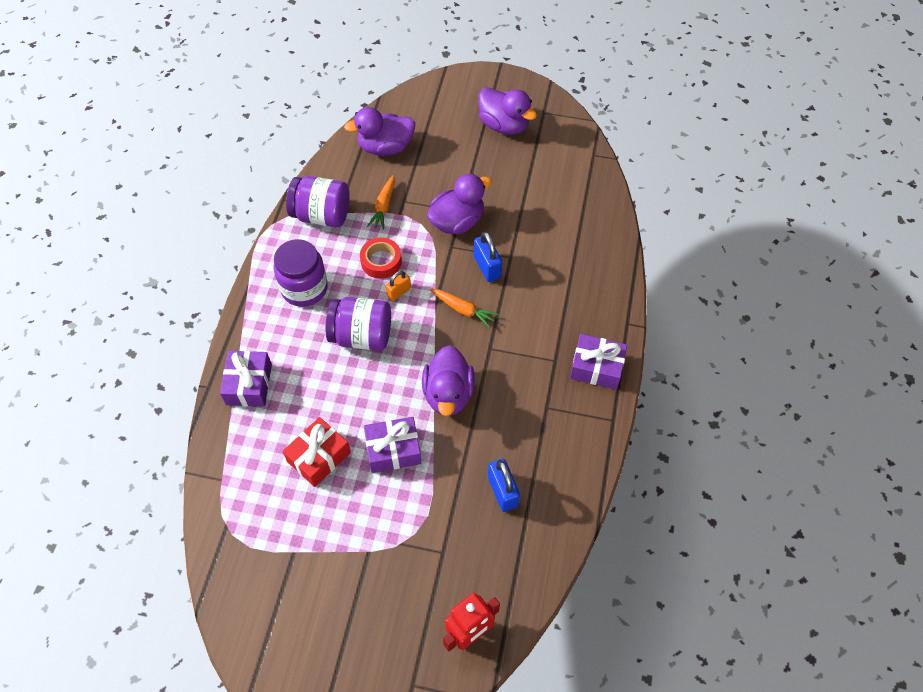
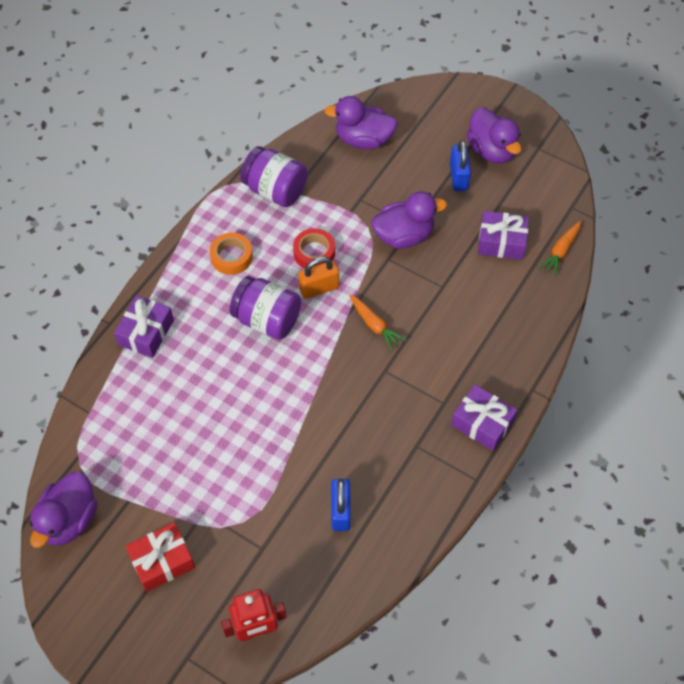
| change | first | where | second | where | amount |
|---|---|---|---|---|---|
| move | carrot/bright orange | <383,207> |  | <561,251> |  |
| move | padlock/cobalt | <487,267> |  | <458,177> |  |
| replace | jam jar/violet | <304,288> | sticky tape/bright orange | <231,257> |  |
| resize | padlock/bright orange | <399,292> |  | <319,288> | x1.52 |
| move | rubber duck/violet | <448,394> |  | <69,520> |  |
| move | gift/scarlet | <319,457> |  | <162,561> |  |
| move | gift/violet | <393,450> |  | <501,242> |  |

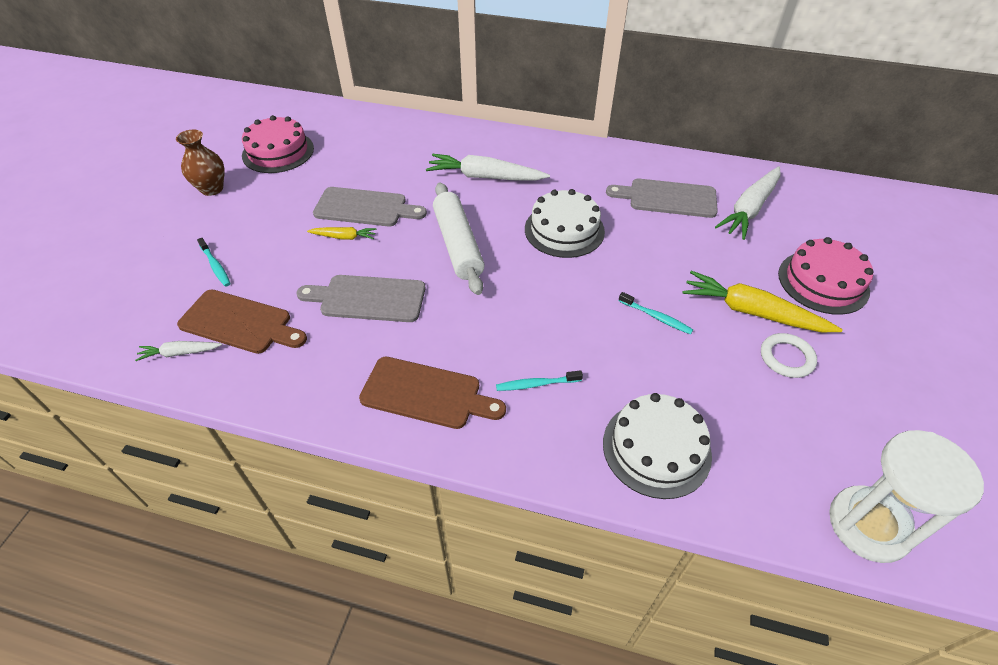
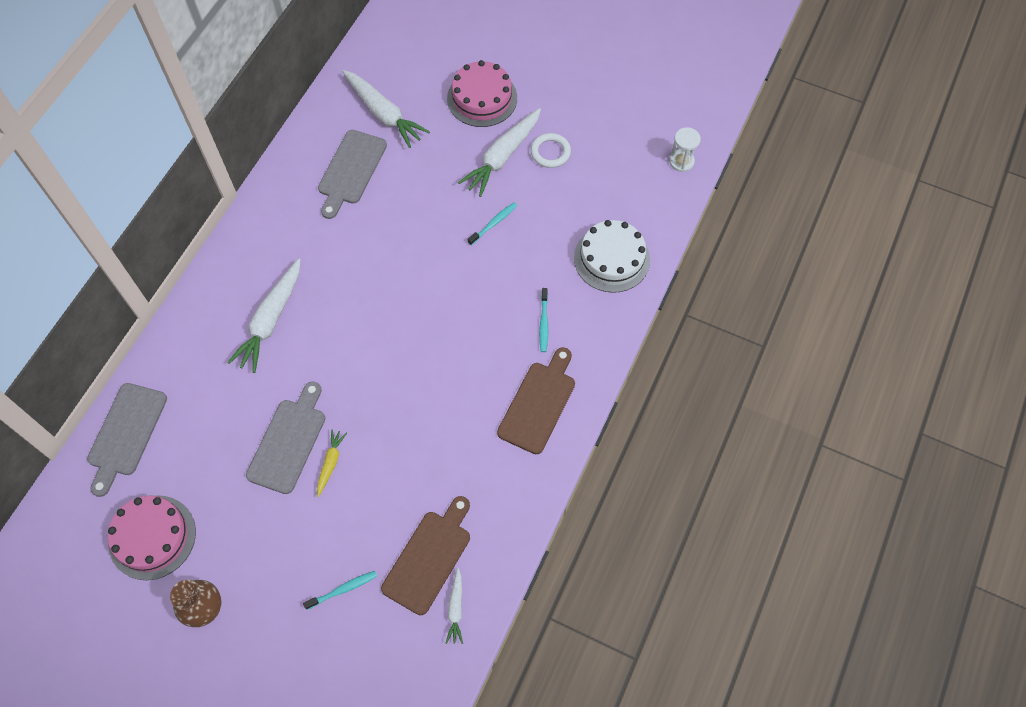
| change | first | where | second | where | amount |
|---|---|---|---|---|---|
| delete | pastry roller/pure white | <458,245> |  |  |  |
| delete | layer cake/pure white | <564,230> |  |  |  |
| recolor | carrot/bright yellow | <752,312> | carrot/pure white | <502,157> |  |
| move | bread board/ash-grey | <368,298> |  | <126,433> |  |
| resize | hourglass/pure white | <868,525> |  | <681,161> | x0.53 |

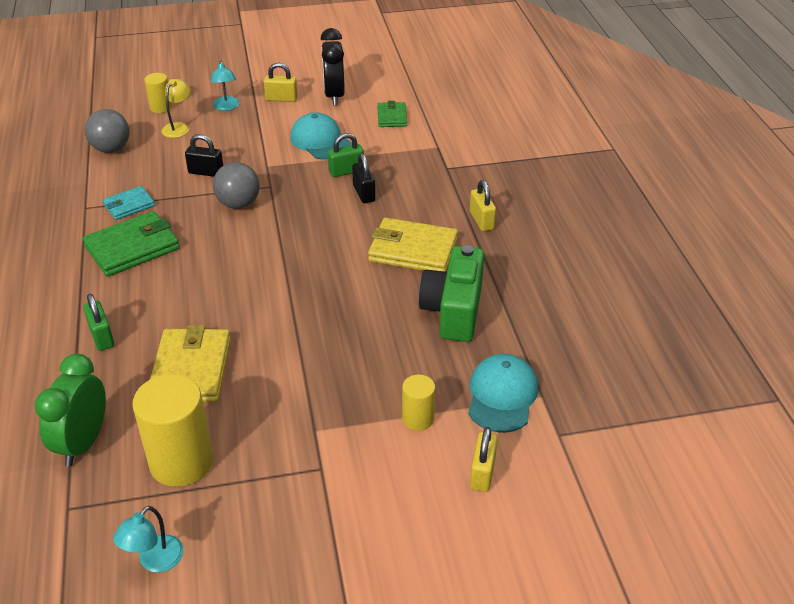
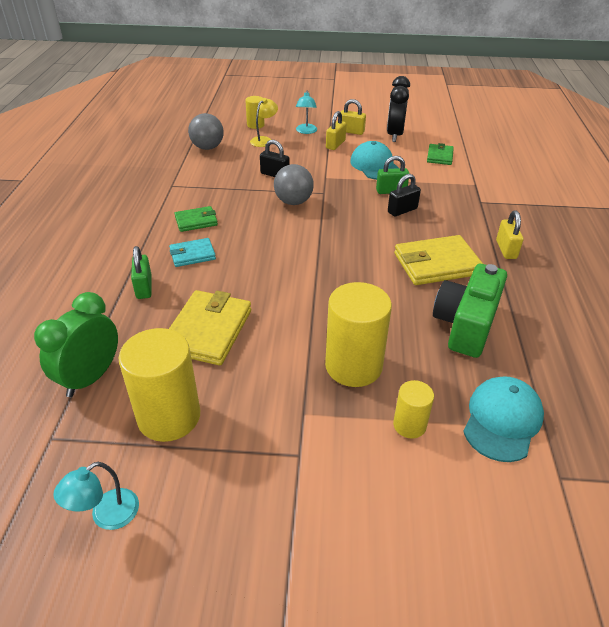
| change | first | where | second | where | amount |
|---|---|---|---|---|---|
| rotate | padlock/ebony | <364,193> |  | <402,210> | 60 degrees clockwise |
| move | card wallet/aqua | <129,205> |  | <192,254> |  |
| resize | card wallet/emerald | <132,248> |  | <196,221> | x0.57 |
| rotate | card wallet/bright yellow | <413,250> |  | <437,264> | 45 degrees counterclockwise |
| move | padlock/bright yellow | <482,473> |  | <335,144> |  |
| insert |  |  | cylinder shape/bright yellow | <353,366> |  |

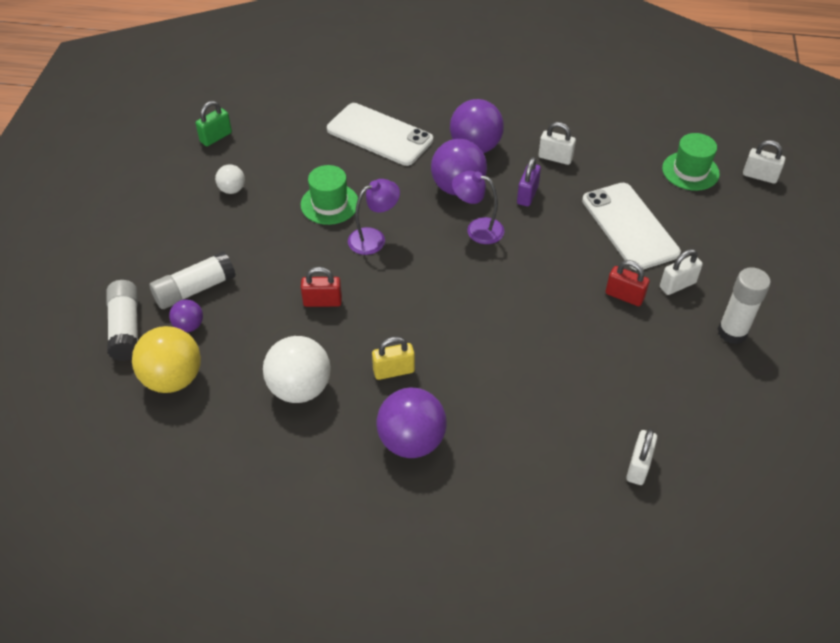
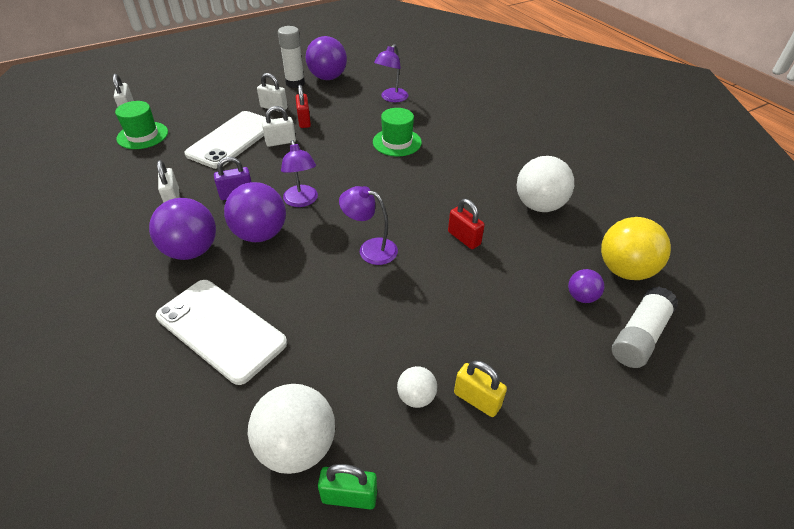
| change | first | where | second | where | amount |
|---|---|---|---|---|---|
| rotate | phone/pure white | <379,135> |  | <221,329> | 45 degrees counterclockwise |
| move | hat/emerald | <329,204> |  | <397,142> |  |
| delete | glue stick/pure white | <194,289> |  |  |  |
| move | padlock/bright yellow | <393,371> |  | <477,400> |  |
| move | play ball/violet | <411,441> |  | <328,77> |  |
| move | padlock/pure white | <638,466> |  | <280,142> |  |
| insert |  |  | desk lamp/violet | <391,98> |  |
| insert |  |  | play ball/pure white | <297,446> |  |

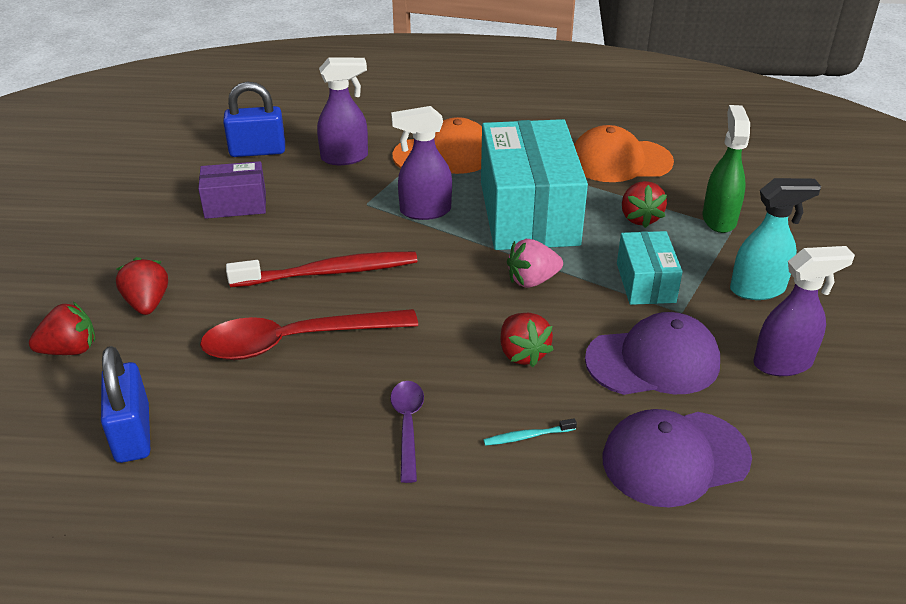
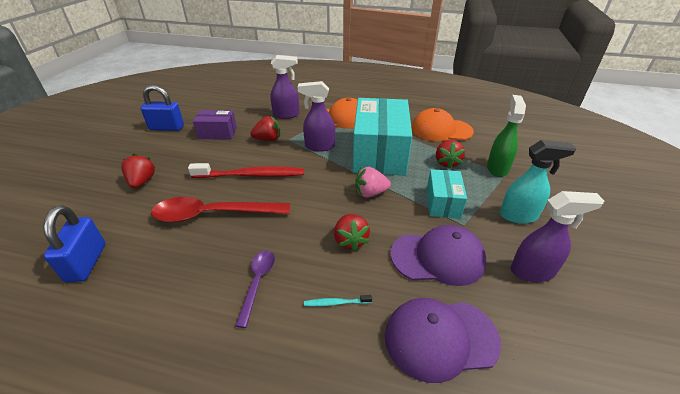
| change | first | where | second | where | amount |
|---|---|---|---|---|---|
| move | padlock/cobalt | <257,151> |  | <166,128> |  |
| move | toy strawberry/scarlet | <70,350> |  | <268,139> |  |

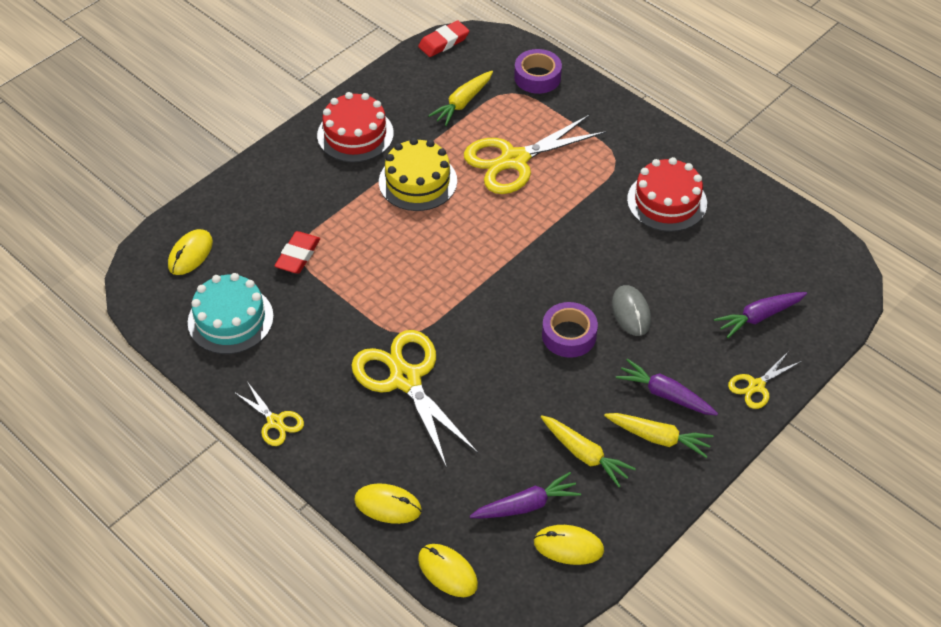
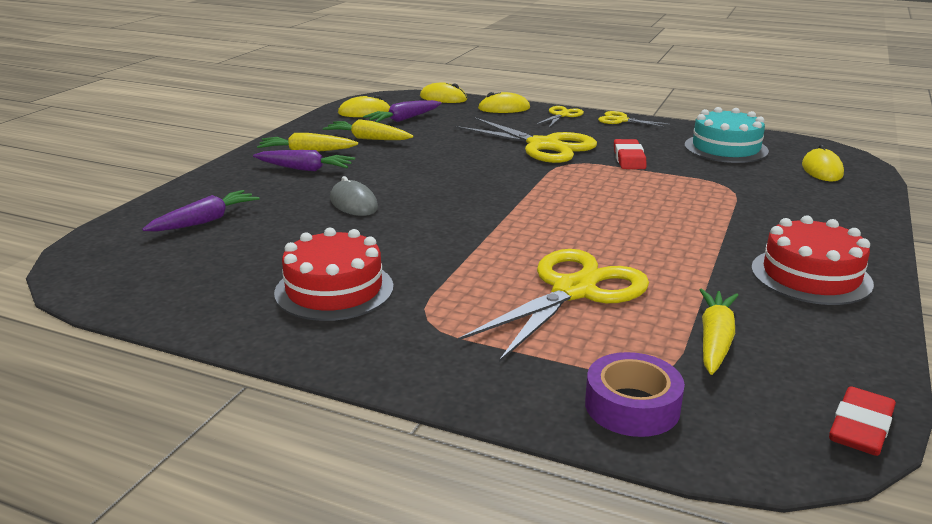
| change | first | where | second | where | amount |
|---|---|---|---|---|---|
| delete | layer cake/bright yellow | <418,181> |  |  |  |
| move | pencil eraser/scarlet | <298,255> |  | <629,159> |  |
| delete | sticky tape/violet | <569,335> |  |  |  |
| move | scissors/bright yellow | <756,386> |  | <561,115> |  |

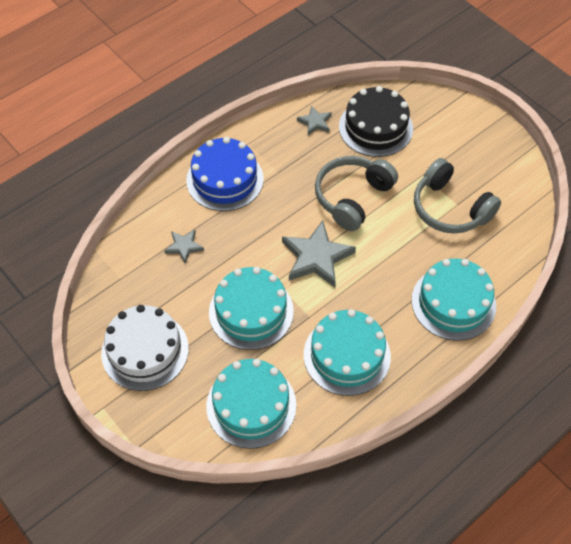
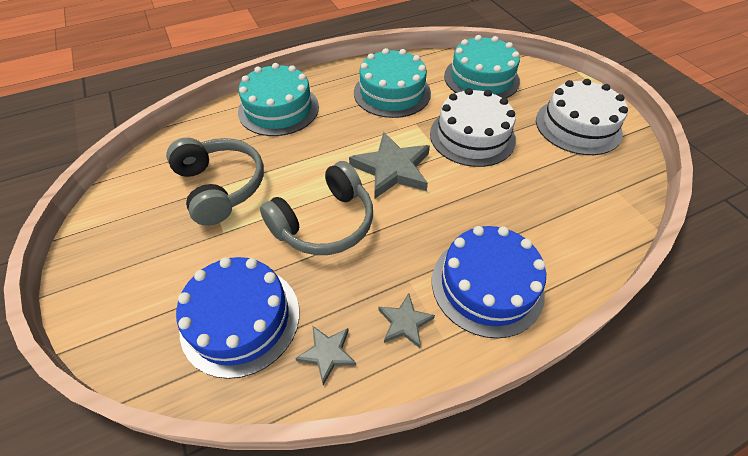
| change | first | where | second | where | amount |
|---|---|---|---|---|---|
| recolor | layer cake/ebony | <375,127> | layer cake/cobalt | <240,319> |  |
| move | five-pointed star/ash-grey | <184,246> |  | <405,322> |  |
| recolor | layer cake/aqua | <251,311> | layer cake/pure white | <472,136> |  |

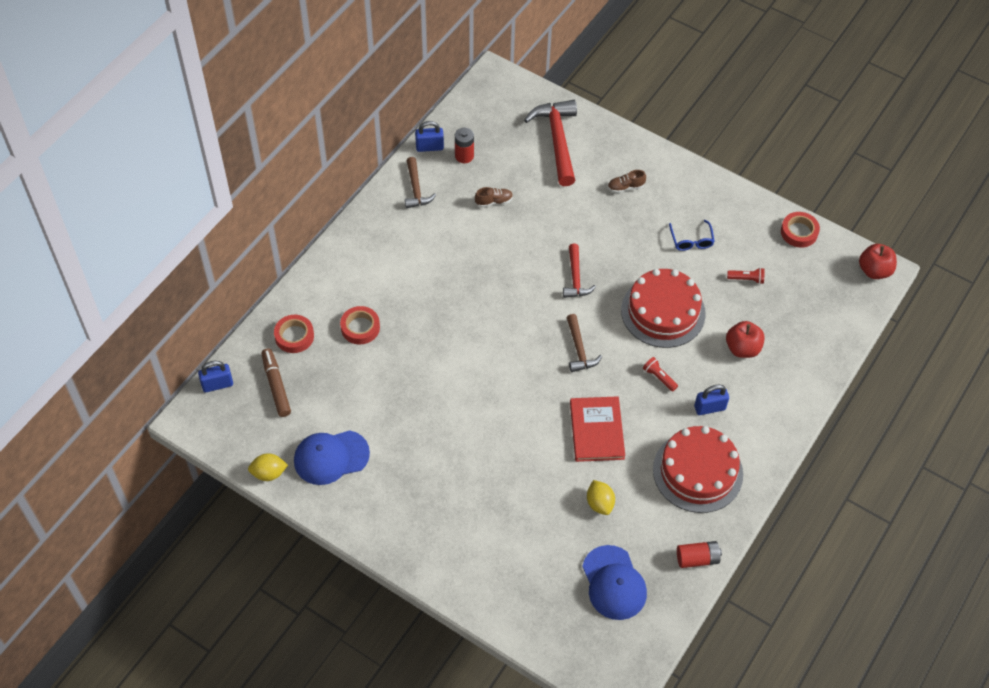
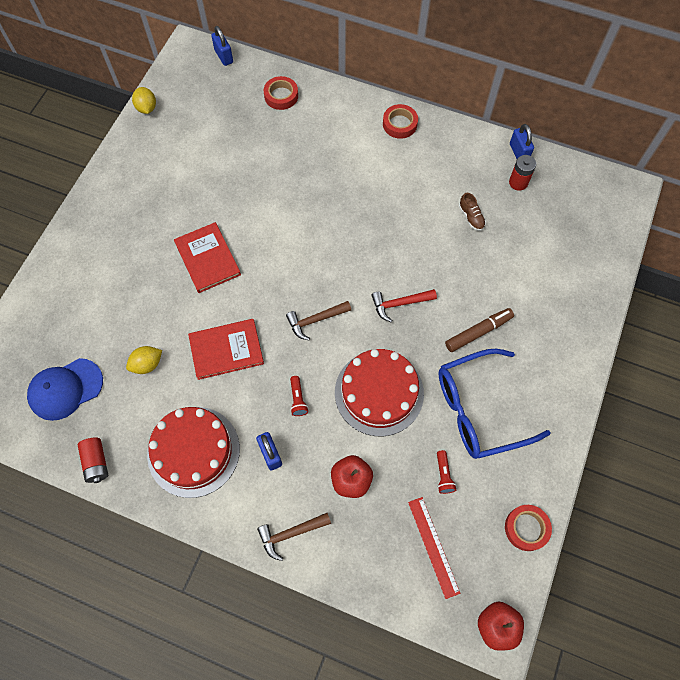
| change | first | where | second | where | amount |
|---|---|---|---|---|---|
| delete | hammer/scarlet | <557,140> |  |  |  |
| move | hammer/brown | <416,189> |  | <290,534> |  |
| delete | sneaker/brown | <625,187> |  |  |  |
| resize | spectacles/cobalt | <691,240> |  | <479,410> | x2.22 |
| move | sticky tape/scarlet | <360,328> |  | <400,124> |  |
| move | marker/brown | <276,386> |  | <478,332> |  |
| rotate | pocket torch/scarlet | <659,377> |  | <298,399> | 135 degrees clockwise |
| delete | cap/cobalt | <331,457> |  |  |  |
| insert |  |  | hardback/scarlet | <207,259> |  |
| insert |  |  | measuring stick/scarlet | <433,546> |  |

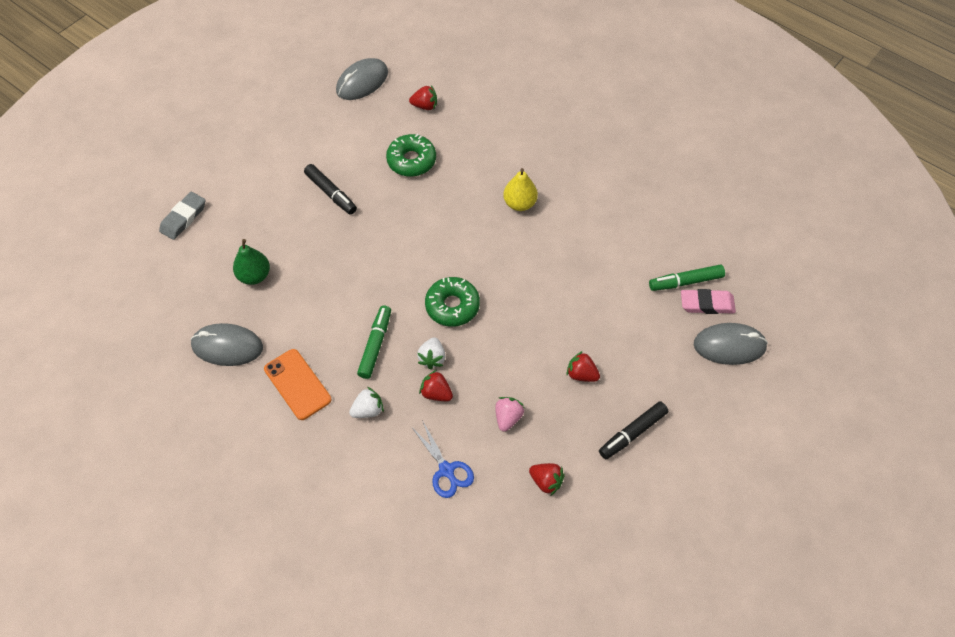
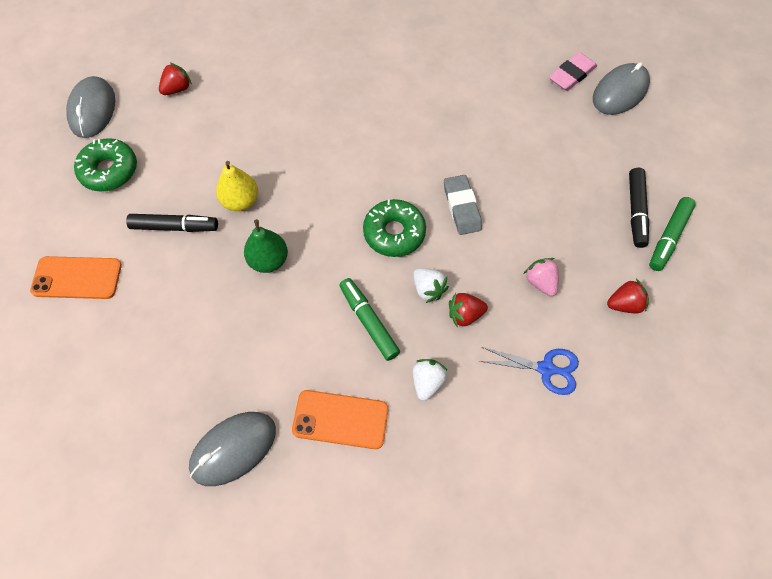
| change | first | where | second | where | amount |
|---|---|---|---|---|---|
| move | glazed donut/emerald | <411,160> |  | <109,170> |  |
| move | toy pear/bright yellow | <519,203> |  | <240,201> |  |
| move | pencil eraser/ash-grey | <183,218> |  | <462,207> |  |
| move | toy pear/emerald | <254,276> |  | <269,260> |  |
| move | marker/emerald | <685,282> |  | <668,237> |  |
| delete | toy strawberry/scarlet | <581,374> |  |  |  |
| insert |  |  | phone/bright orange | <77,278> |  |

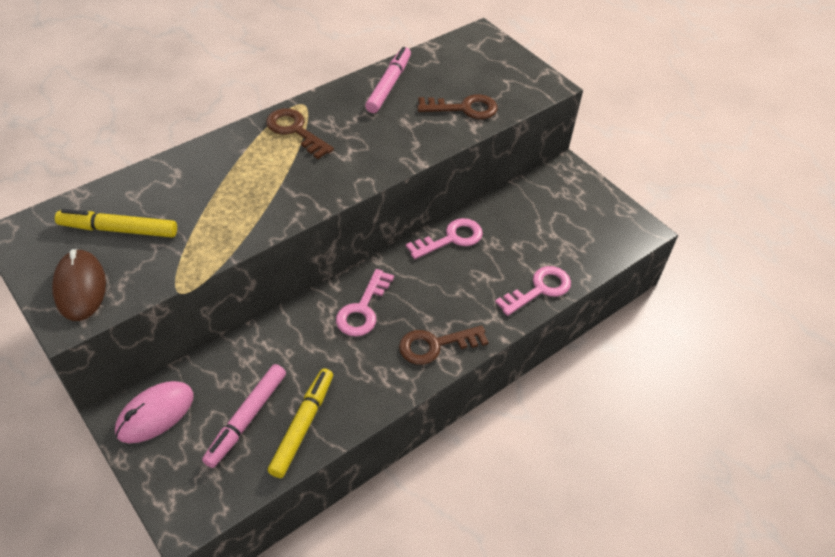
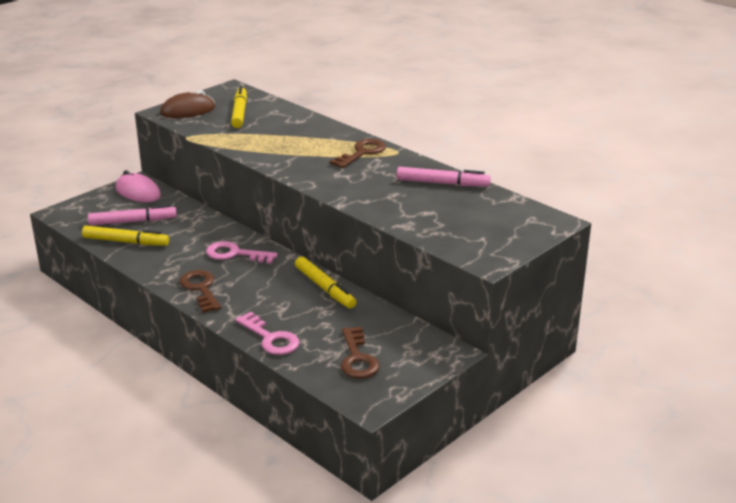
| change | first | where | second | where | amount |
|---|---|---|---|---|---|
| move | key/brown | <464,108> |  | <357,358> |  |
| replace | key/pink | <451,239> | marker/bright yellow | <324,288> |  |
| rotate | marker/pink | <246,418> |  | <133,222> | 150 degrees clockwise |

